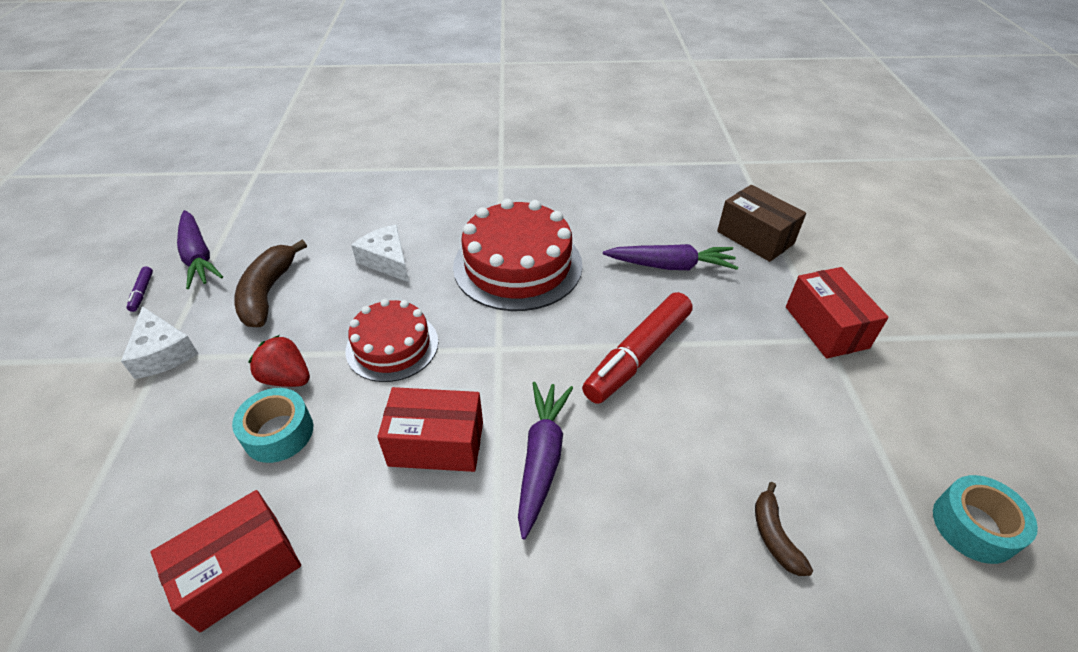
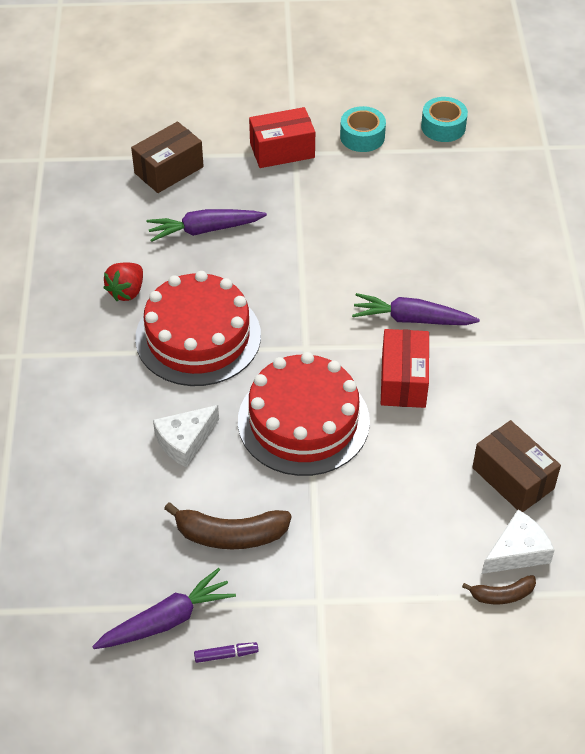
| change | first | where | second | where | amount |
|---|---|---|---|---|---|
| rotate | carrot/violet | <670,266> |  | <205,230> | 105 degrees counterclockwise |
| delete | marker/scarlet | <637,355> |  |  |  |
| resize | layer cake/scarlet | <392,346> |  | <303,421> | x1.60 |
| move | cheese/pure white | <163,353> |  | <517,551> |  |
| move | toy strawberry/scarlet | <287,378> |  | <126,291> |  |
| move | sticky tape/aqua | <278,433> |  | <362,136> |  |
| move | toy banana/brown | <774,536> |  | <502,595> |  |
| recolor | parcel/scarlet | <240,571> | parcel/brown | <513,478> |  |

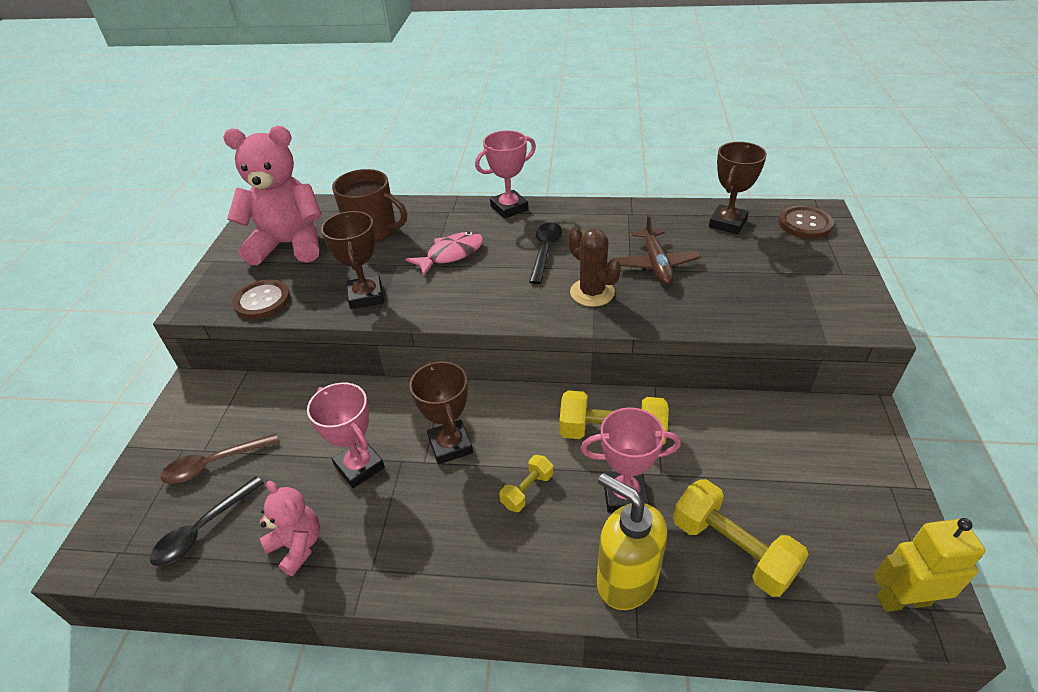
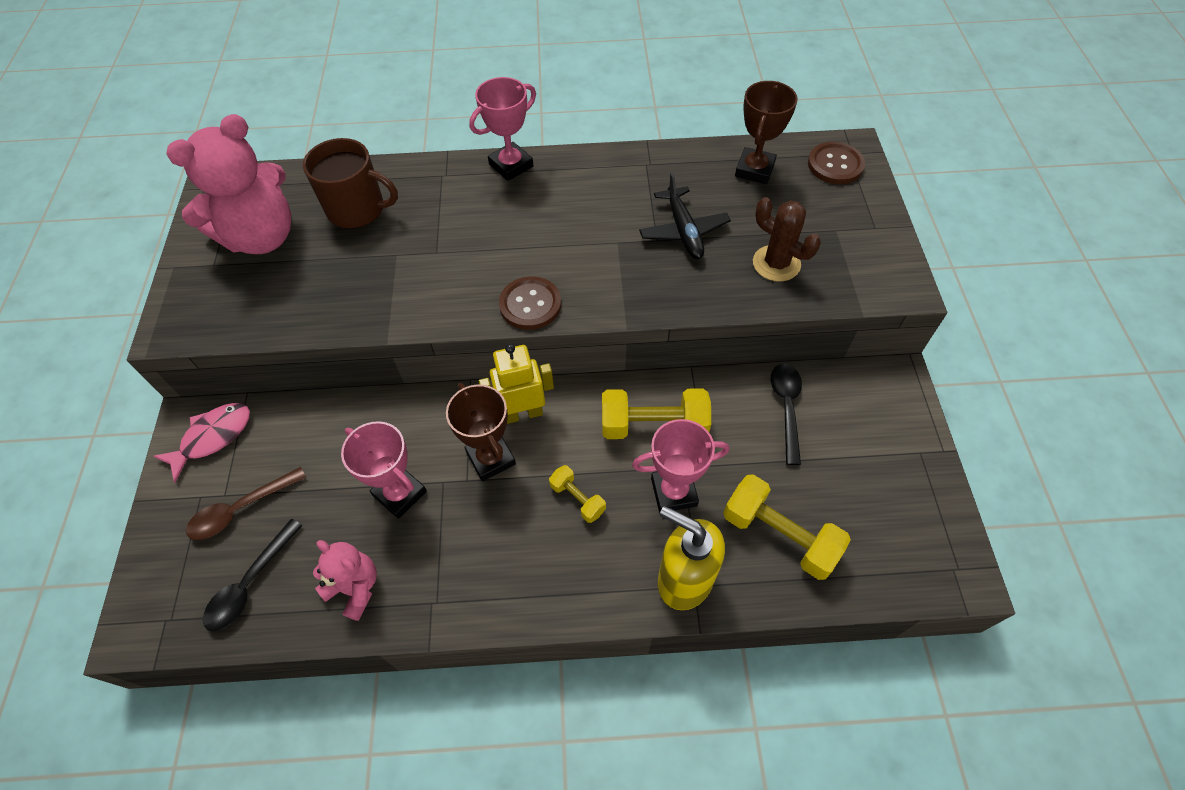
| change | first | where | second | where | amount |
|---|---|---|---|---|---|
| rotate | teddy/pink | <289,245> |  | <261,237> | 150 degrees clockwise |
| delete | trophy/brown | <366,296> |  |  |  |
| recolor | plane/brown | <656,264> | plane/ebony | <683,231> |  |
| move | spoon/ebony | <545,251> |  | <786,408> |  |
| move | cactus/brown | <592,293> |  | <776,263> |  |
| move | fish figure/pink | <451,254> |  | <213,437> |  |
| move | shirt button/brown | <262,301> |  | <530,304> |  |
| rotate | hand weight/bright yellow | <527,490> |  | <577,499> | 75 degrees counterclockwise |
| move | robot/bright yellow | <903,599> |  | <522,413> |  |

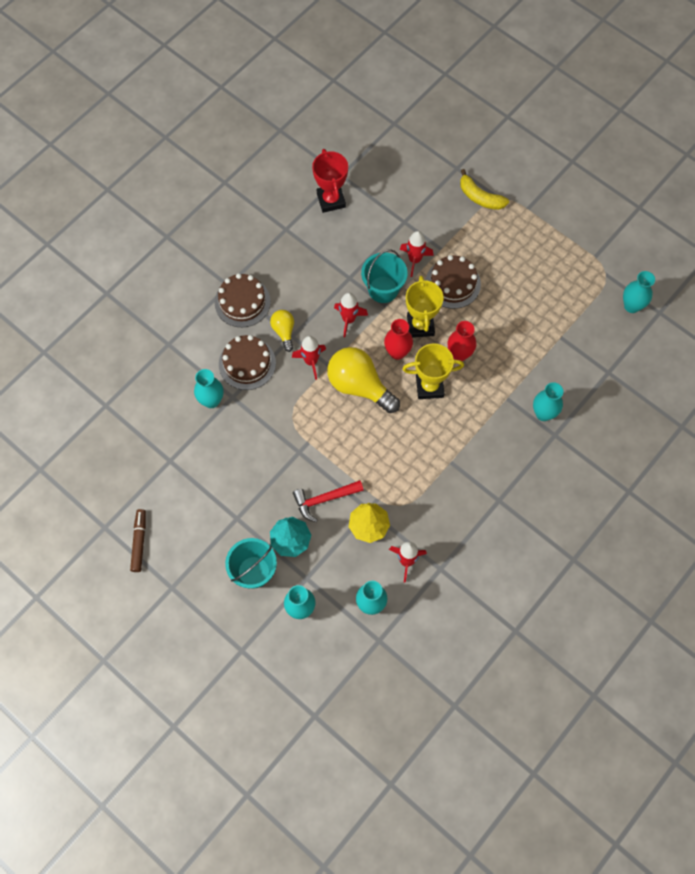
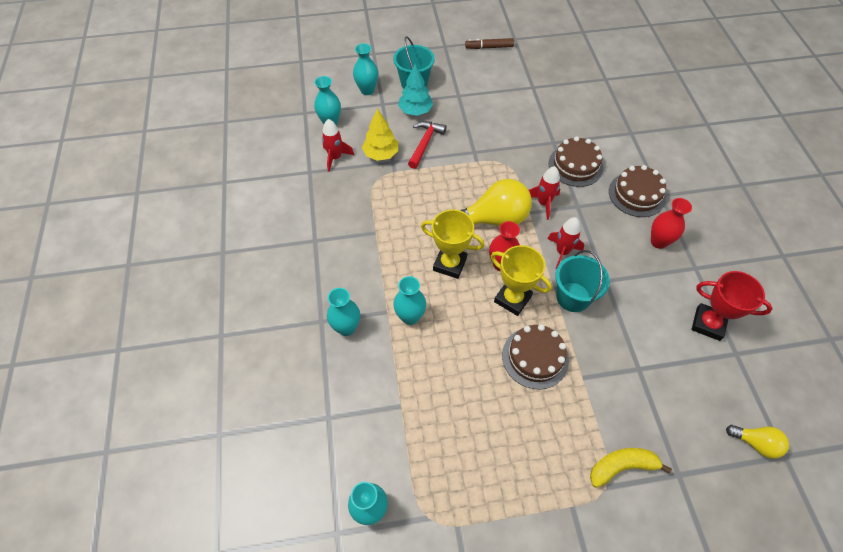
| change | first | where | second | where | amount |
|---|---|---|---|---|---|
| delete | spaceship/scarlet | <414,260> |  |  |  |
| move | bulb/bright yellow | <284,331> |  | <755,443> |  |
| move | tall vase/scarlet | <459,354> |  | <658,242> |  |
| rotate | trophy/bright yellow | <429,387> |  | <450,264> | 75 degrees clockwise |
| move | tall vase/aqua | <211,401> |  | <410,317> |  |
| rotate | marker/brown | <139,542> |  | <489,47> | 135 degrees clockwise |

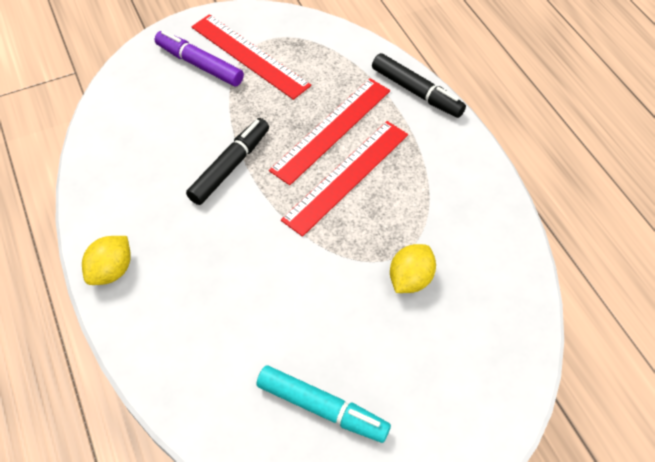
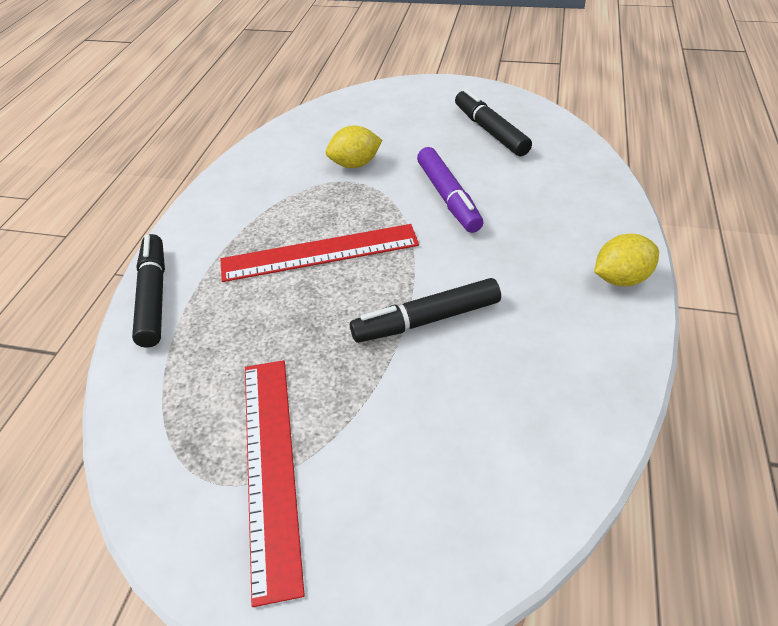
| change | first | where | second | where | amount |
|---|---|---|---|---|---|
| move | marker/violet | <199,64> |  | <448,197> |  |
| delete | measuring stick/scarlet | <332,130> |  |  |  |
| recolor | marker/aqua | <322,408> | marker/ebony | <490,131> |  |

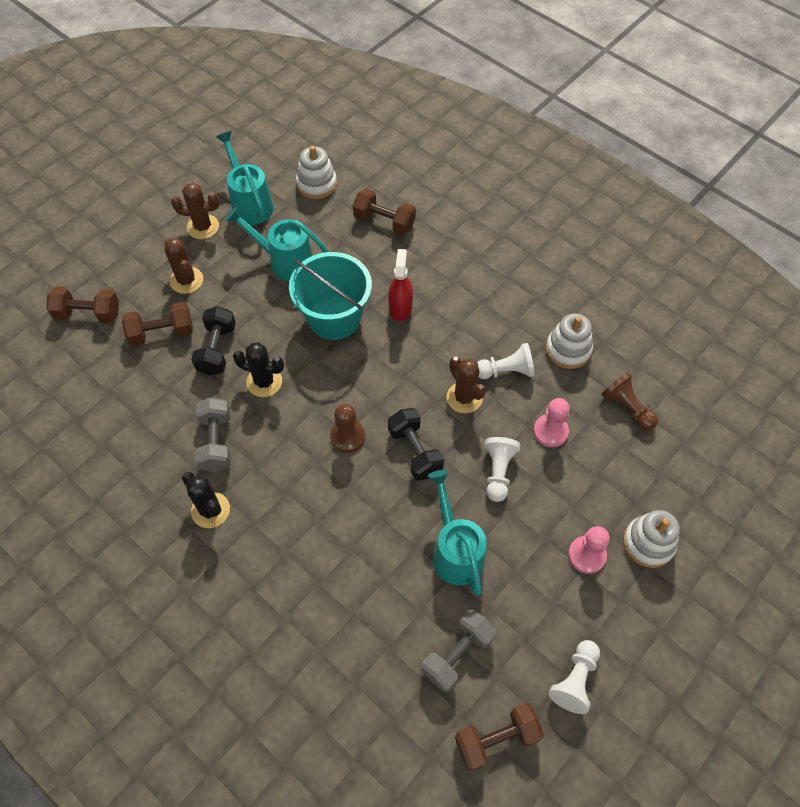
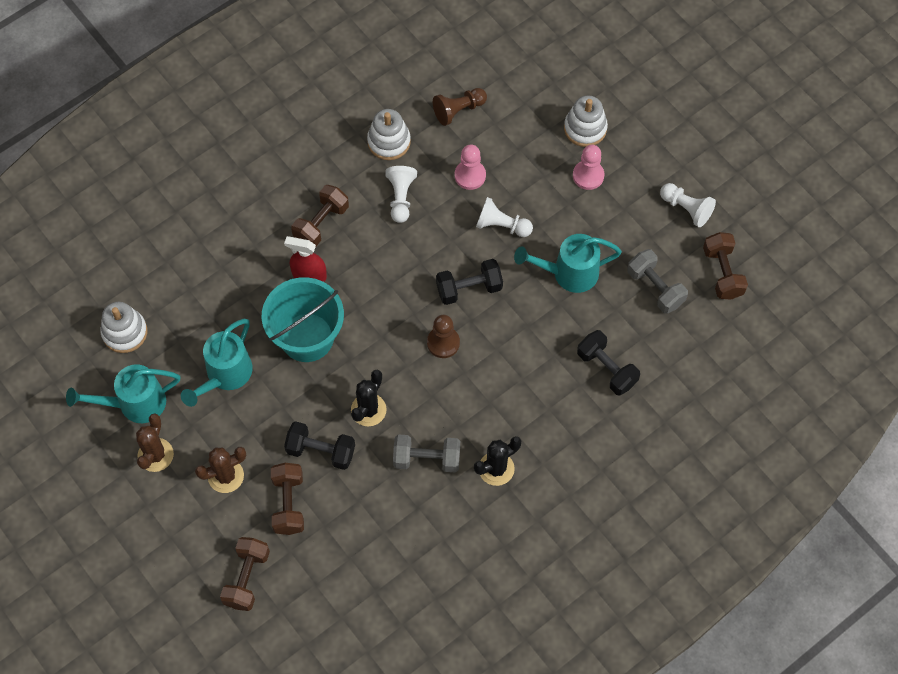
| change | first | where | second | where | amount |
|---|---|---|---|---|---|
| move | hand weight/brown | <384,222> |  | <321,223> |  |
| delete | cactus/brown | <464,398> |  |  |  |
| insert |  |  | hand weight/ebony | <606,369> |  |

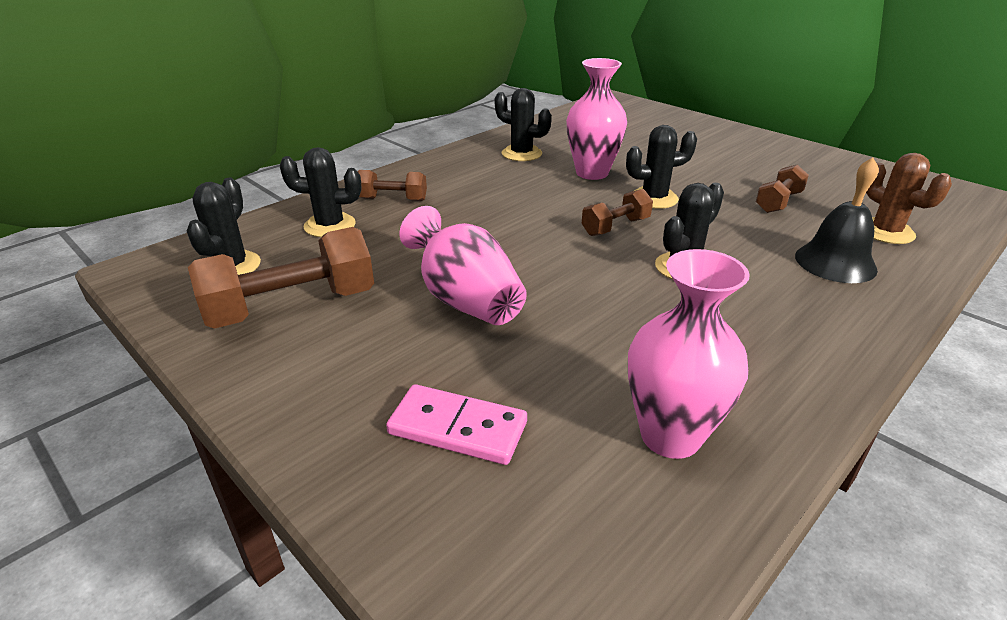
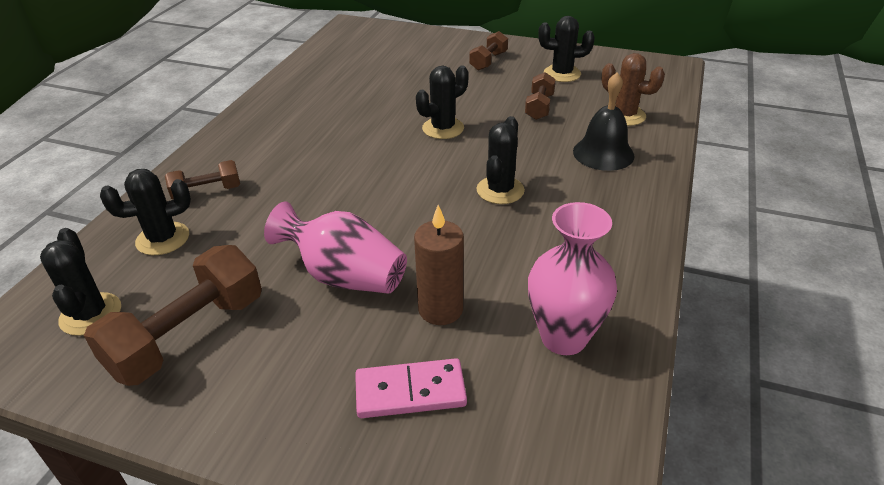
| change | first | where | second | where | amount |
|---|---|---|---|---|---|
| delete | tall vase/pink | <592,173> |  |  |  |
| move | cactus/ebony | <521,154> |  | <562,74> |  |
| move | hand weight/brown | <615,227> |  | <488,61> |  |
| insert |  |  | wax candle/brown | <440,309> |  |

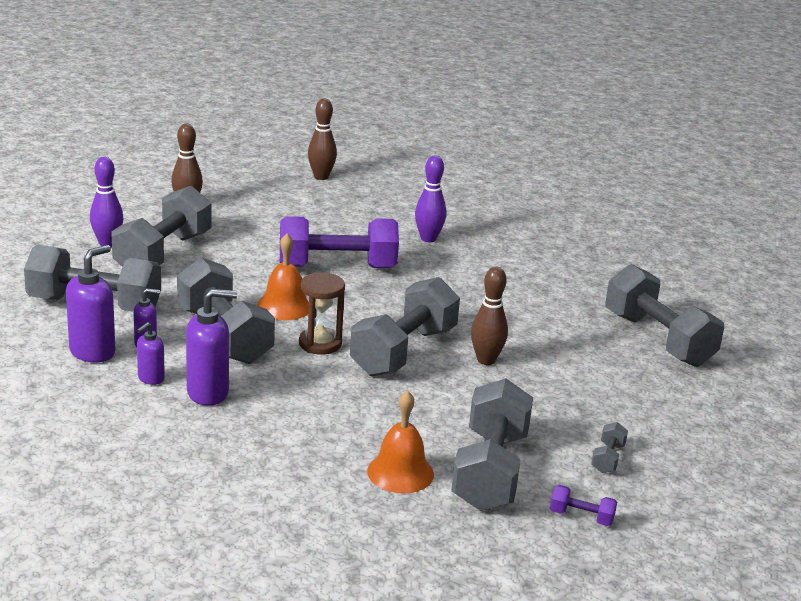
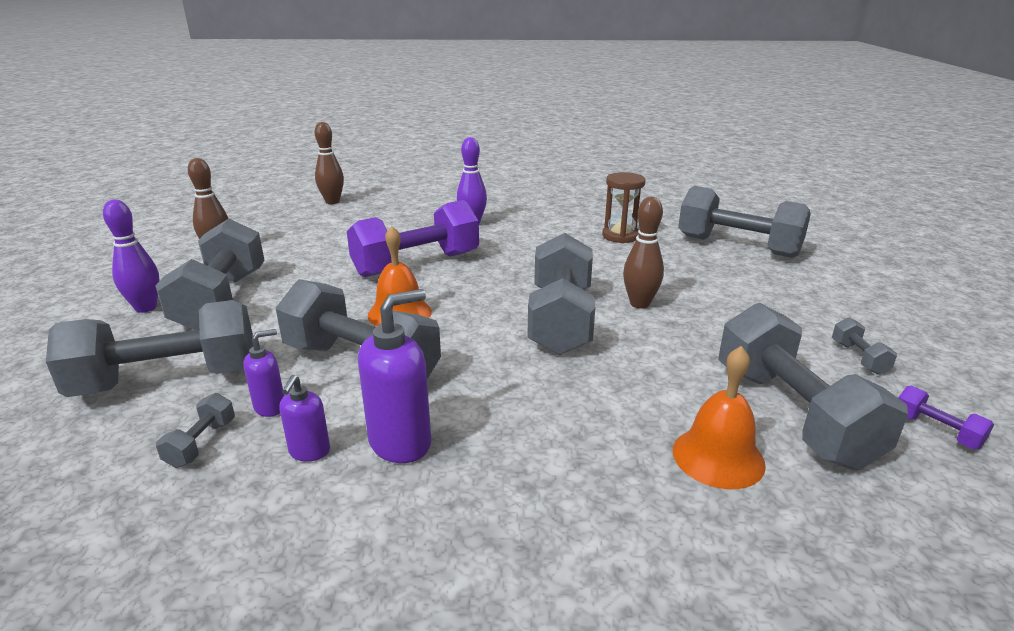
| change | first | where | second | where | amount |
|---|---|---|---|---|---|
| replace | pump bottle/violet | <93,352> | hand weight/ash-grey | <201,443> |  |
| move | hourglass/brown | <320,343> |  | <620,236> |  |
| rotate | hand weight/violet | <581,517> |  | <936,431> | 60 degrees clockwise |

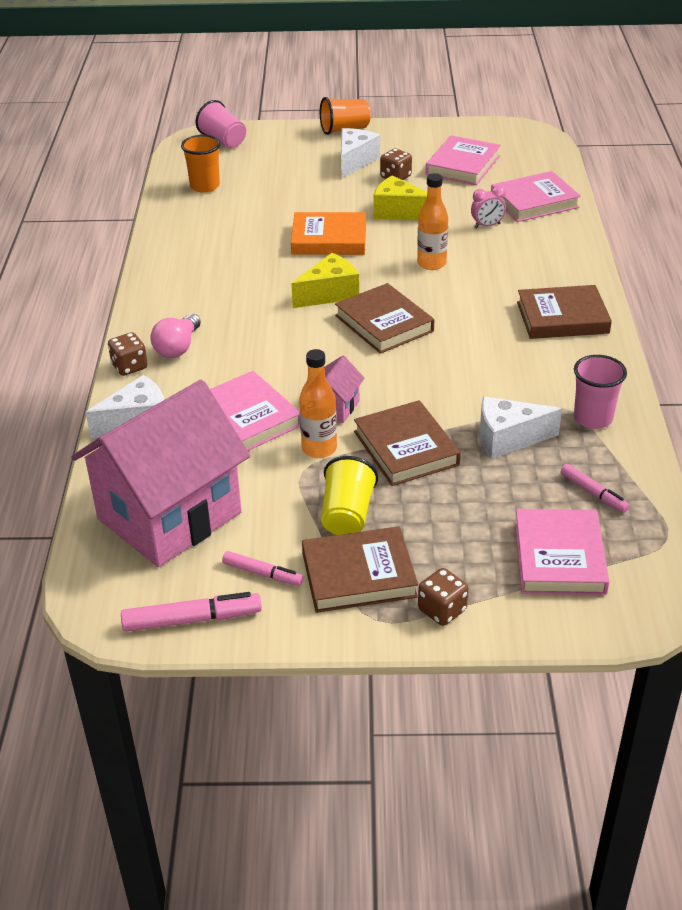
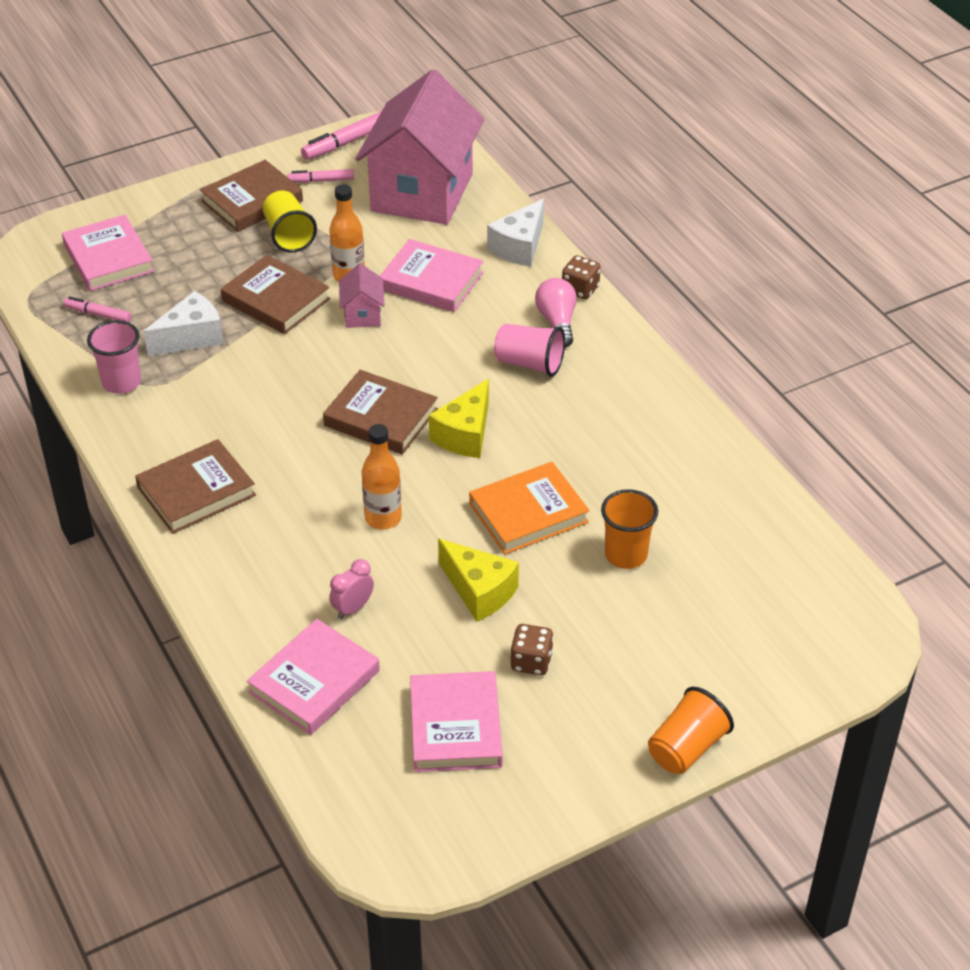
| change | first | where | second | where | amount |
|---|---|---|---|---|---|
| move | tumbler/pink | <223,140> |  | <529,364> |  |
| delete | cheese/pure white | <355,161> |  |  |  |
| move | tumbler/bright orange | <205,186> |  | <626,555> |  |
| rotate | cheese/bright yellow | <398,212> |  | <479,591> | 45 degrees clockwise |
| delete | die/brown | <442,610> |  |  |  |

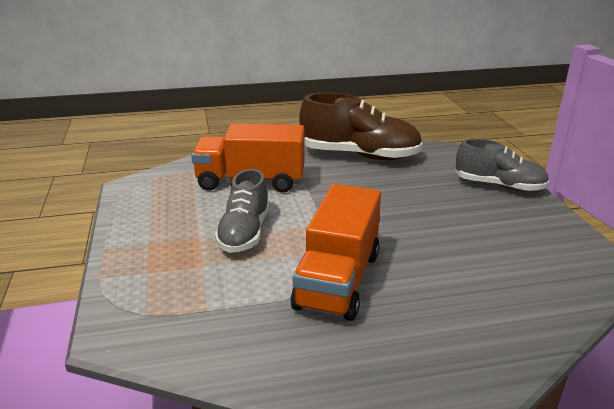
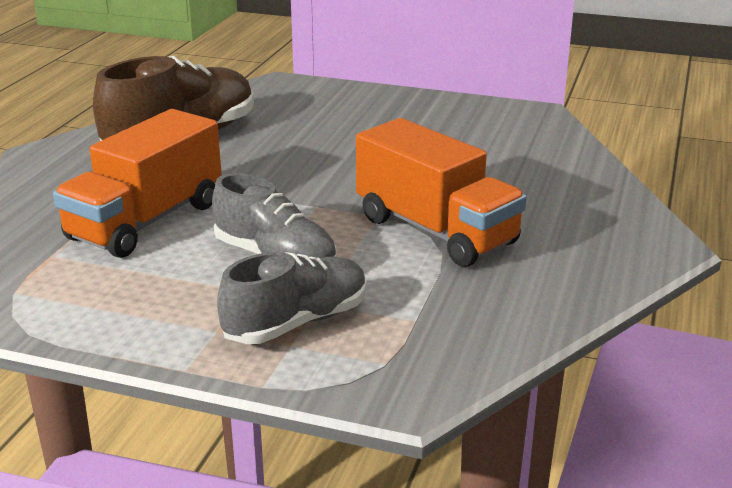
| change | first | where | second | where | amount |
|---|---|---|---|---|---|
| move | sneaker/ash-grey | <499,186> |  | <296,322> |  |

